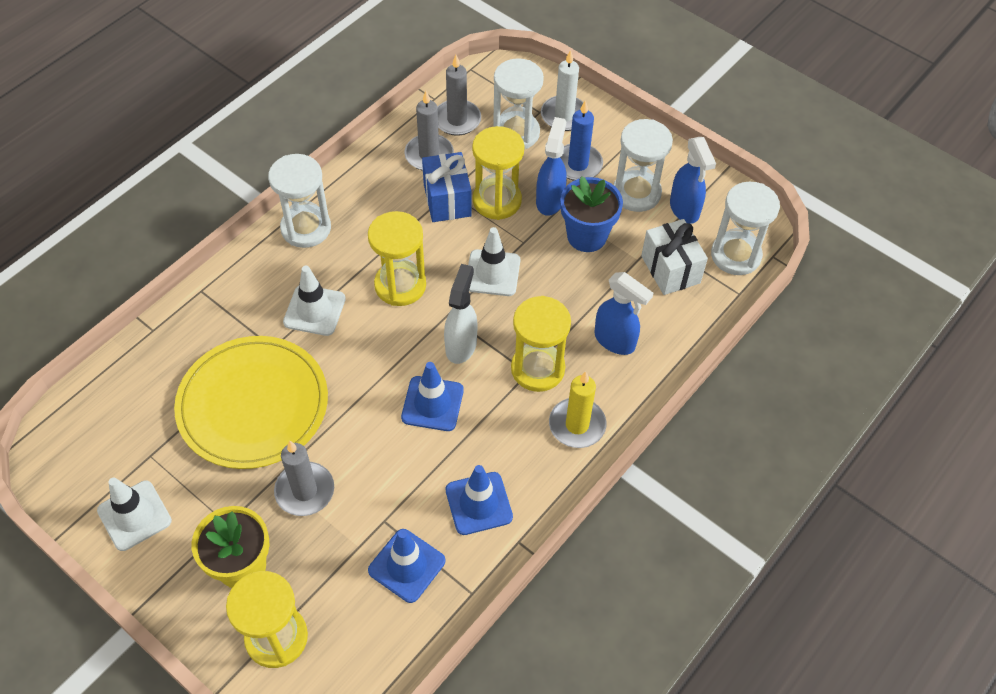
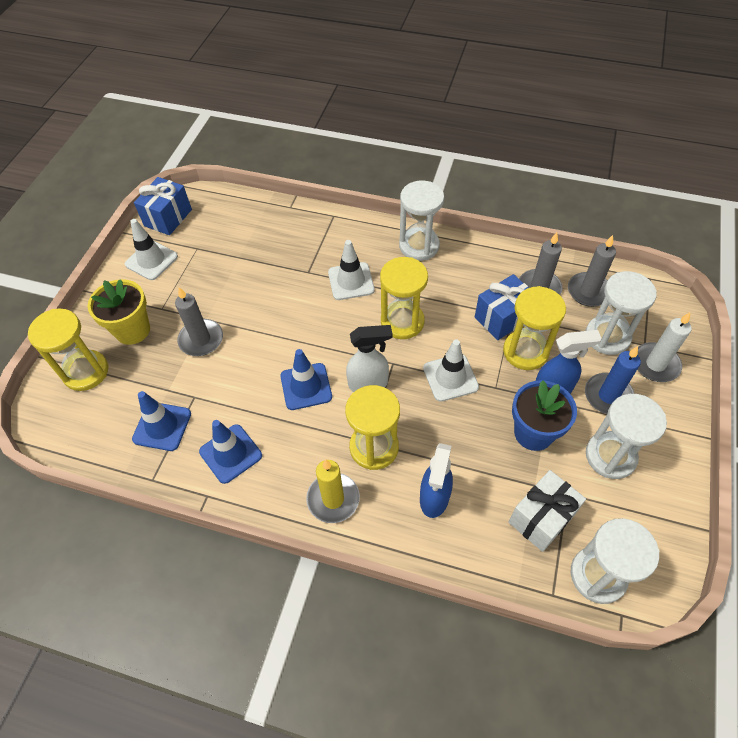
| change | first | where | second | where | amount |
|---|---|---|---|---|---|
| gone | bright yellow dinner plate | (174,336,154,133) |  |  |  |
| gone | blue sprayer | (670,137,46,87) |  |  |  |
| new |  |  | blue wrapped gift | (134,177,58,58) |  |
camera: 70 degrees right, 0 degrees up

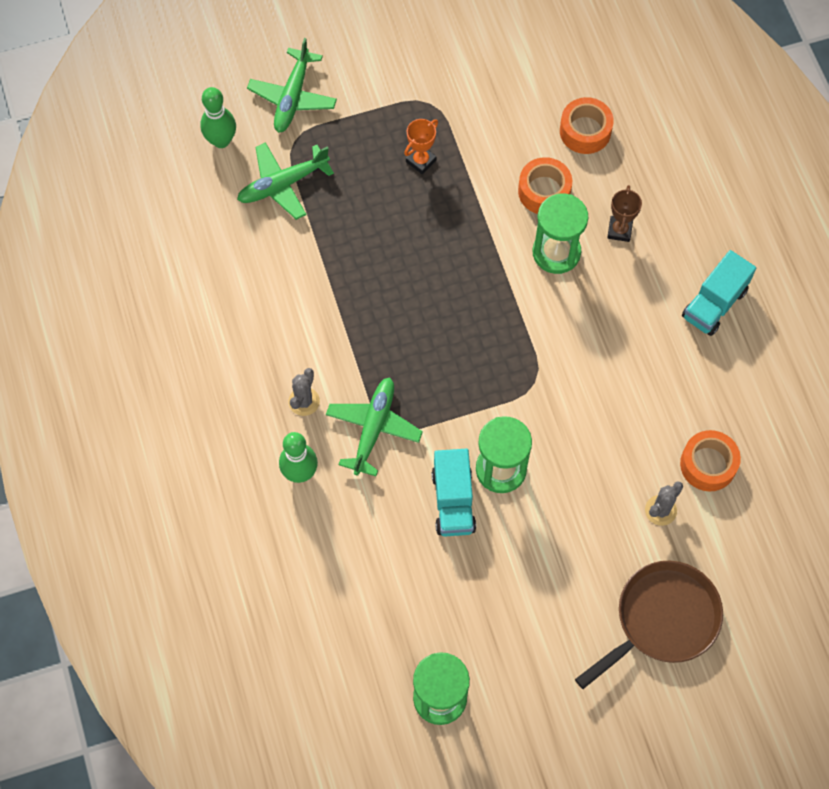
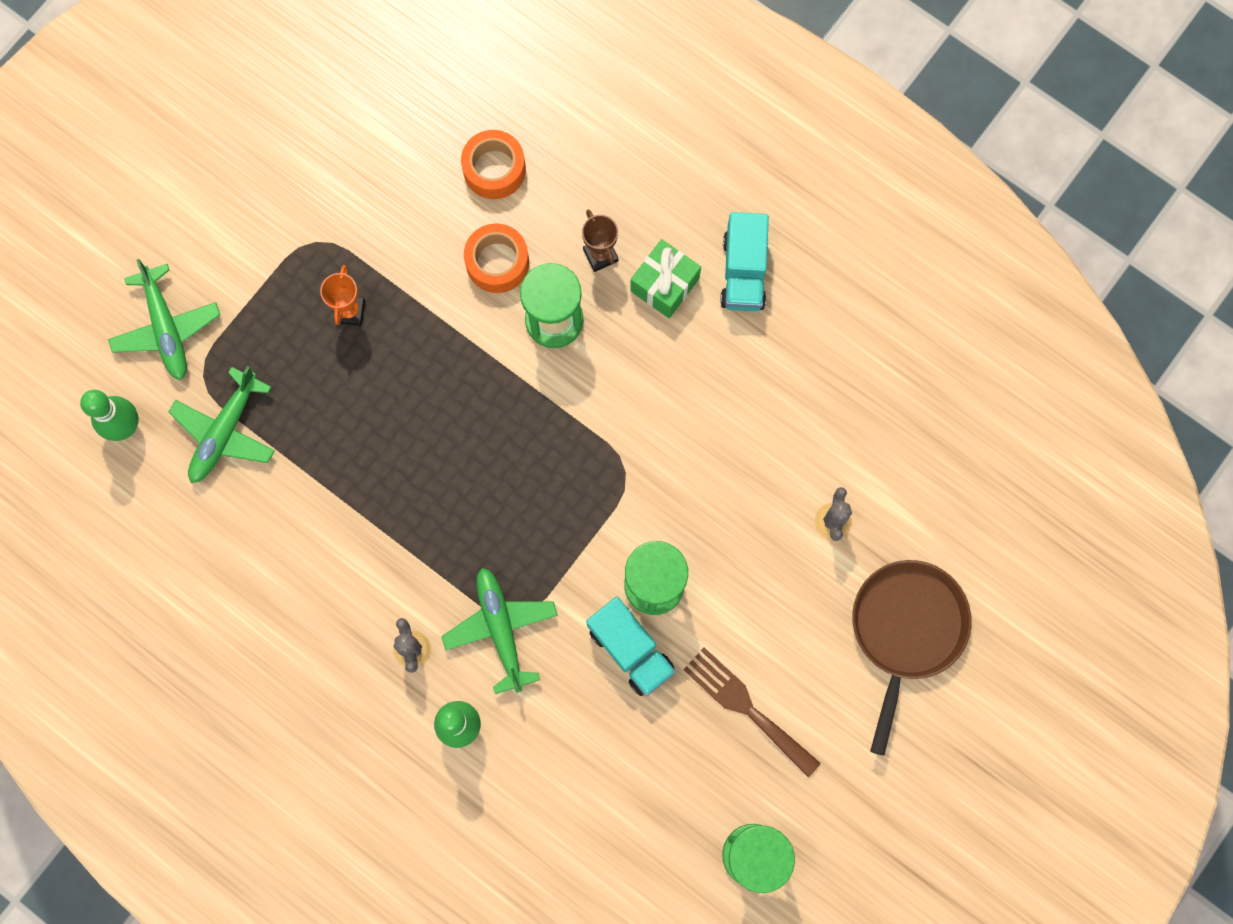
| change | first | where | second | where | amount |
|---|---|---|---|---|---|
| gone | orange-coloured tape | (680,430,61,61) |  |  |  |
| new |  |  | green wrapped gift | (630,239,71,79) |  |
| new |  |  | brown fork | (683,647,138,130) |  |
camera: 35 degrees left, 10 degrees up

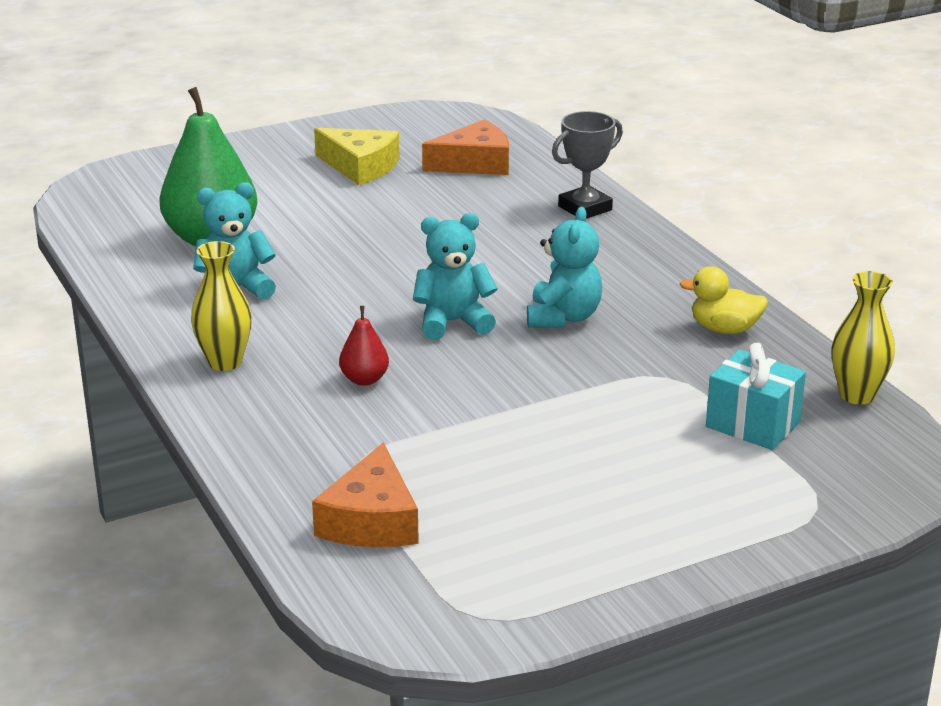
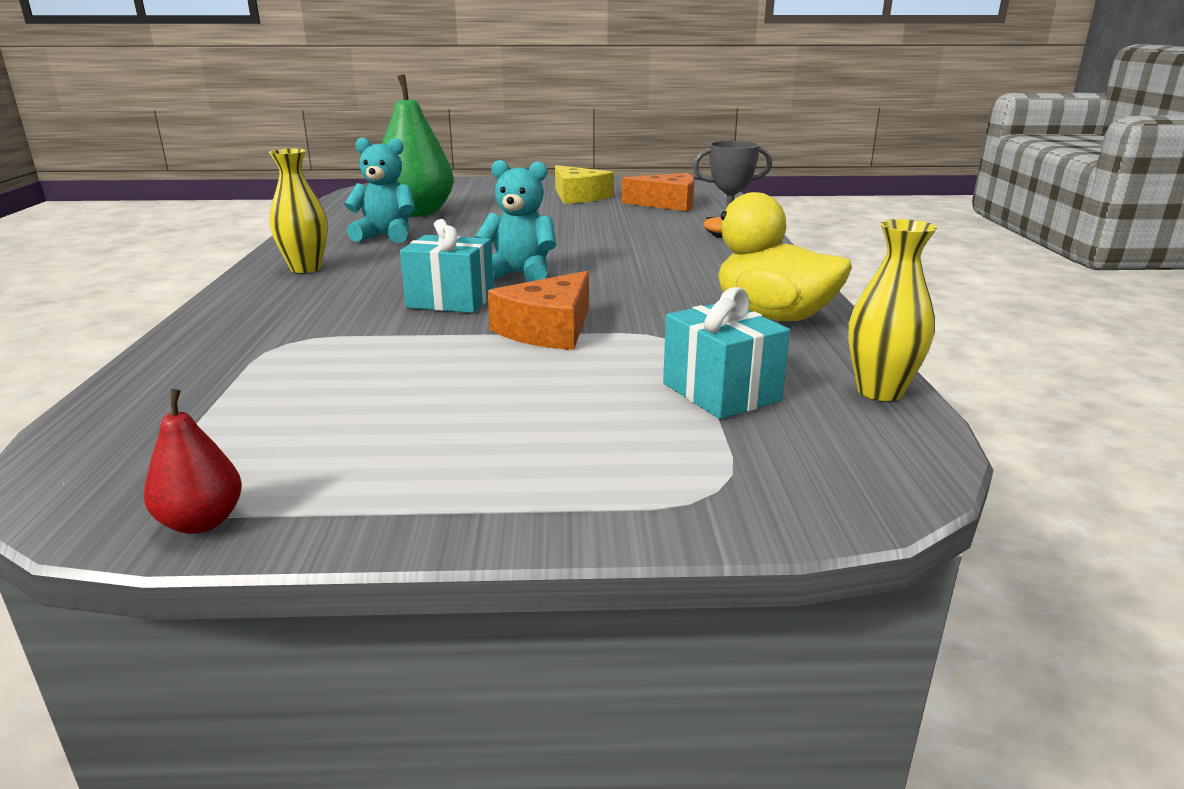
| change | first | where | second | where | amount |
|---|---|---|---|---|---|
| gone | turquoise stuffed bear | (527,207,75,120) |  |  |  |
| new |  |  | turquoise wrapped gift | (400,219,94,94) |  |
| shifted | orange-coloured piece of cheese | (312,442,107,105) |  | (488,271,101,79) |  |
| shifted | scarlet toy pear | (339,306,50,80) |  | (144,389,98,145) |  |
| scaled | bright yellow duck | (680,266,88,68) |  | (703,192,149,129) | x1.61 |
camera: 25 degrees right, 5 degrees down

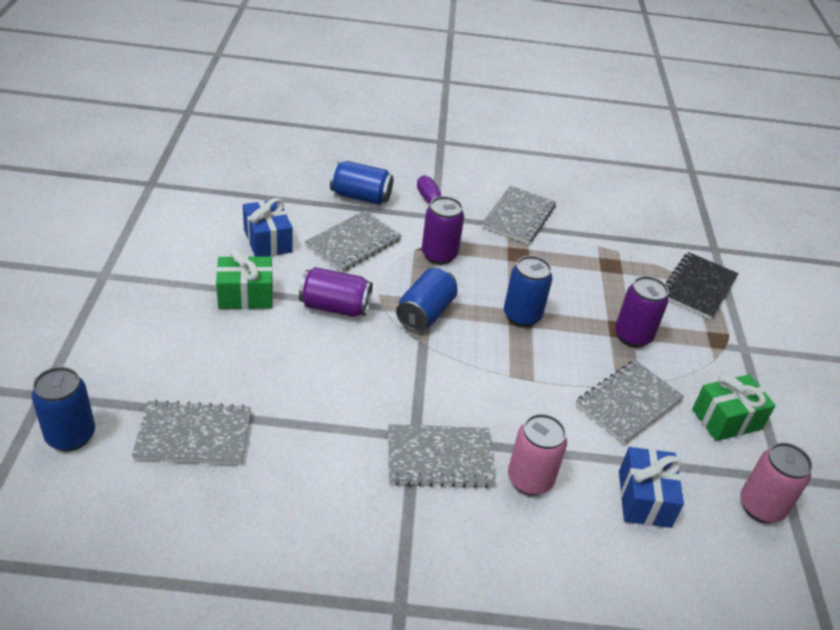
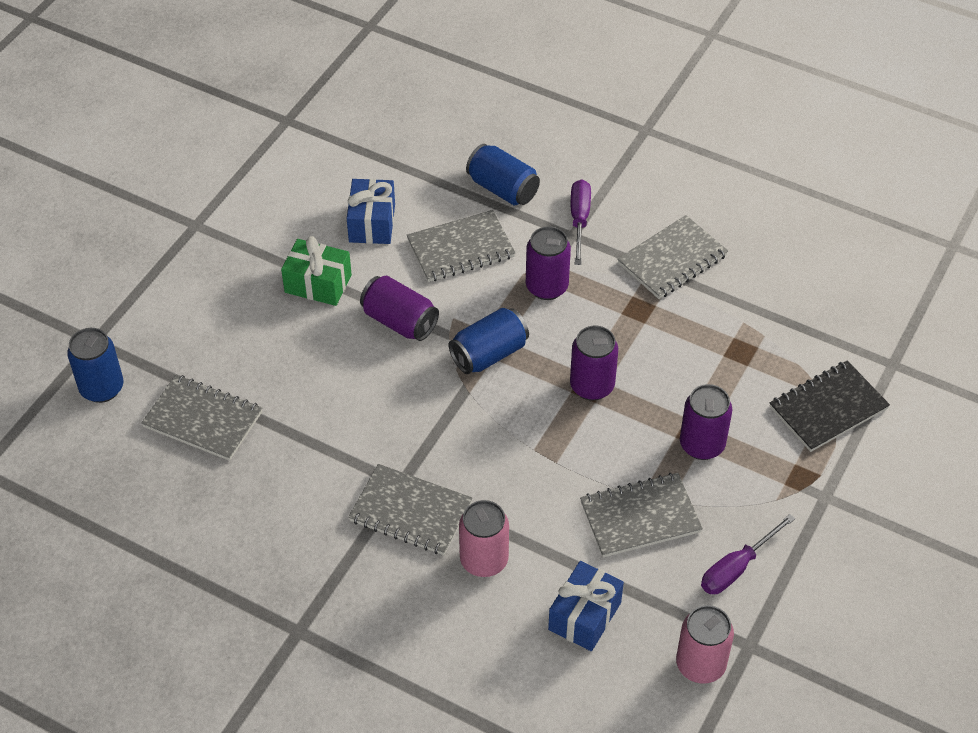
| change | first | where | second | where | amount |
|---|---|---|---|---|---|
| swapped | green wrapped gift | (692,374,84,67) | violet screwdriver | (701,514,94,80) |  |
| repainted | blue tin | (504,256,49,71) | violet tin | (570,325,48,76) |  |
camera: 30 degrees right, 10 degrees up

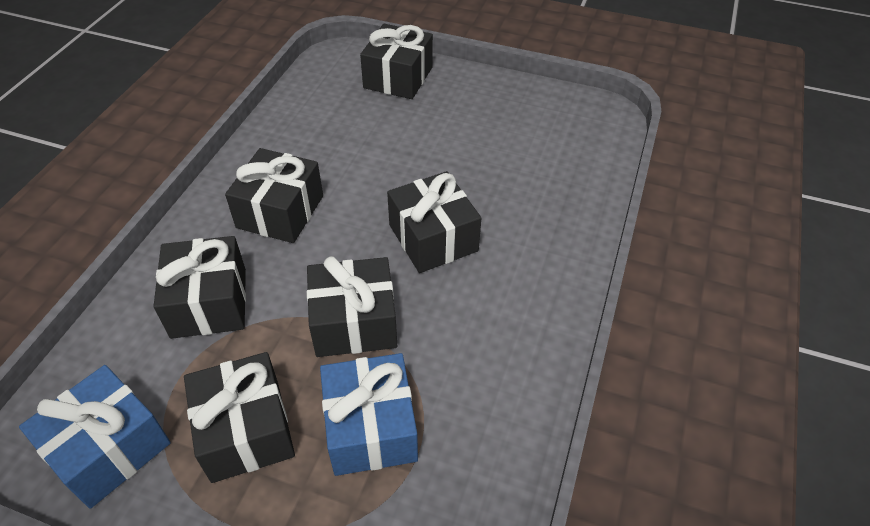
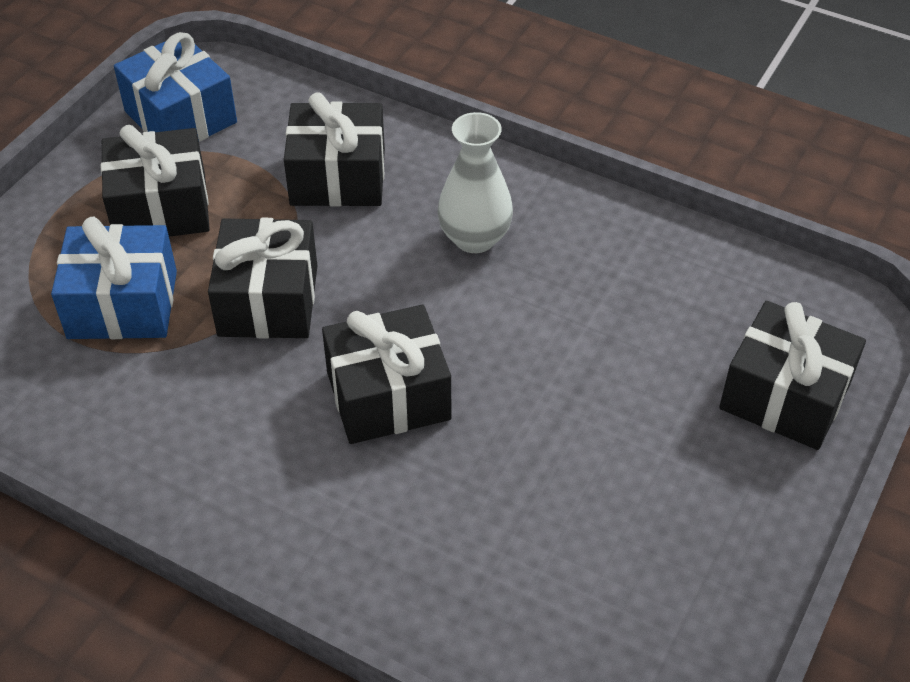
| change | first | where | second | where | amount |
|---|---|---|---|---|---|
| swapped | jet-black wrapped gift | (225,148,98,95) | pure white vase | (438,112,75,141) |  |
camera: 100 degrees right, 0 degrees up

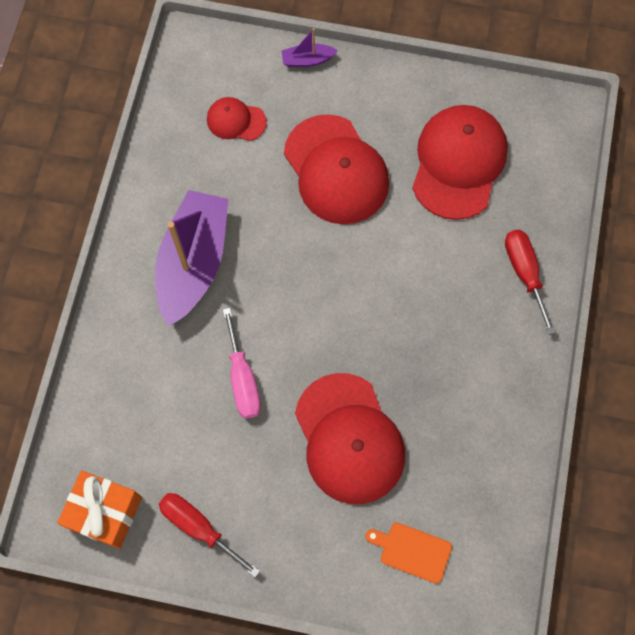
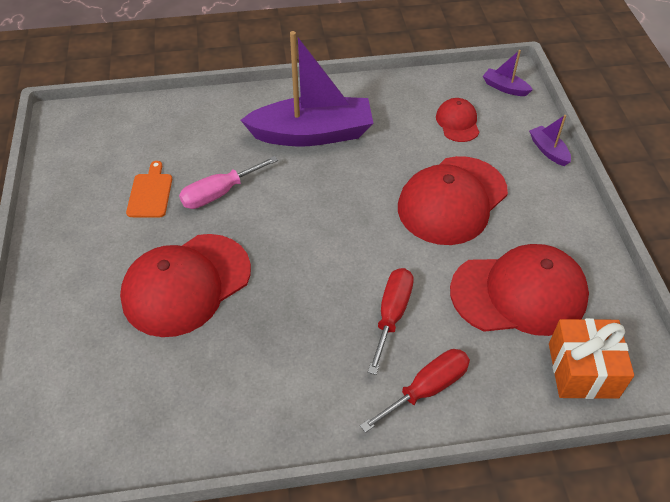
| change | first | where | second | where | amount |
|---|---|---|---|---|---|
| new |  |  | violet toy boat | (483,50,50,46) |  |
| shifted | orange-coloured wrapped gift | (57,470,85,79) |  | (549,318,85,81) |  |
| shifted | scarlet screwdriver | (159,493,101,85) |  | (368,268,46,107) |  |
| shifted | orange-coloured bread board | (365,523,87,61) |  | (126,161,46,57) |  |
camera: 70 degrees right, 20 degrees down

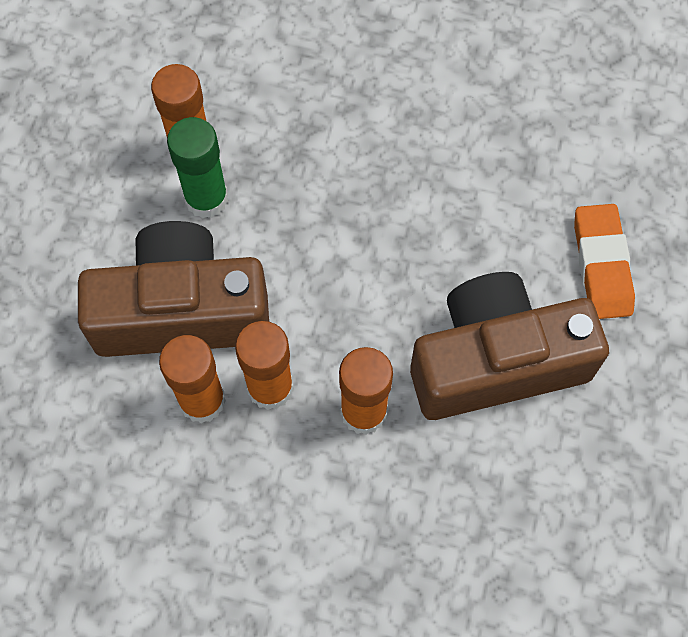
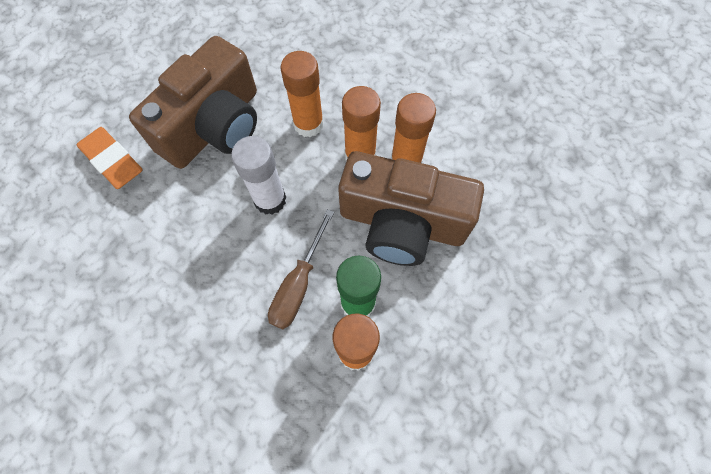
| change | first | where | second | where | amount |
|---|---|---|---|---|---|
| new |  |  | pure white glue | (231,136,55,79) |  |
| new |  |  | brown screwdriver | (268,209,66,120) |  |
| rotated | brown camera | (410,272,199,148) |  | (129,36,128,133) | 60 degrees counterclockwise |
| rotated | orange-coloured pencil eraser | (574,204,61,115) |  | (77,127,66,62) | 60 degrees counterclockwise |
camera: 160 degrees left, 0 degrees up

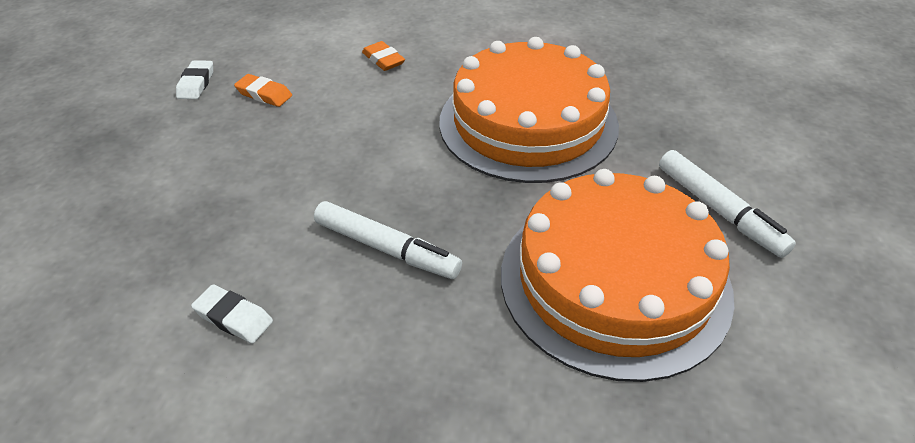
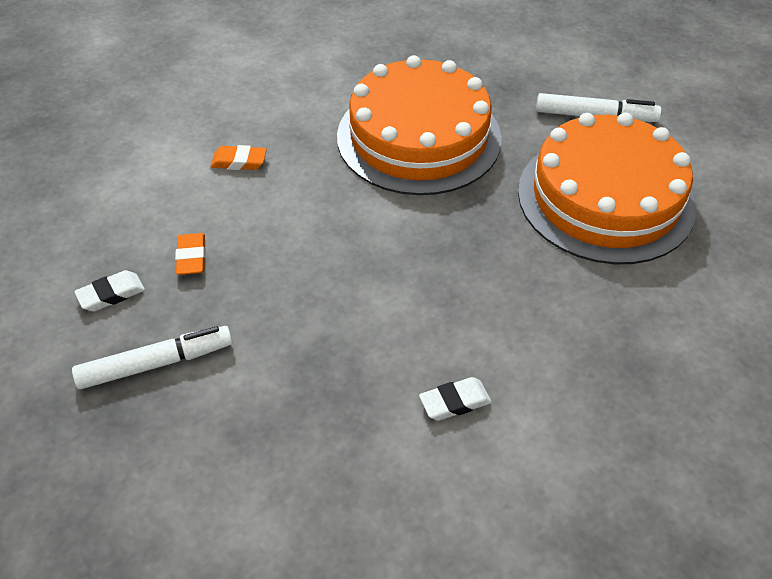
| change | first | where | second | where | amount |
|---|---|---|---|---|---|
| shifted | pure white felt pen | (314,201,148,78) |  | (72,326,161,63) |  |
| rotated | pure white pencil eraser | (176,60,37,39) |  | (74,270,71,41) | 75 degrees counterclockwise |
| rotated | orange-coloured pencil eraser | (234,74,58,33) |  | (175,233,31,42) | 75 degrees counterclockwise |
camera: 50 degrees left, 5 degrees up

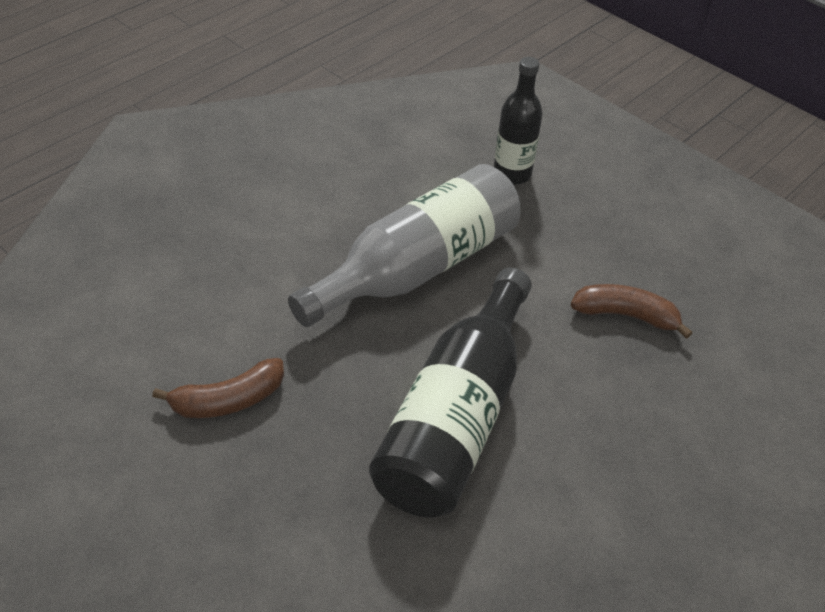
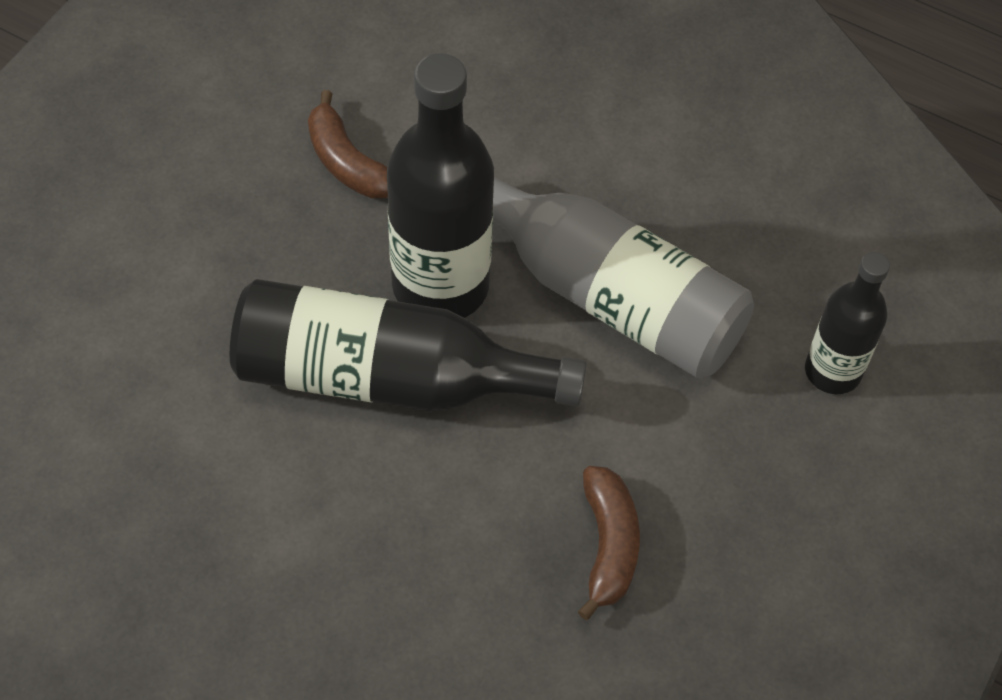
| change | first | where | second | where | amount |
|---|---|---|---|---|---|
| new |  |  | jet-black drink bottle | (387,54,107,264) |  |
camera: 75 degrees right, 10 degrees up

